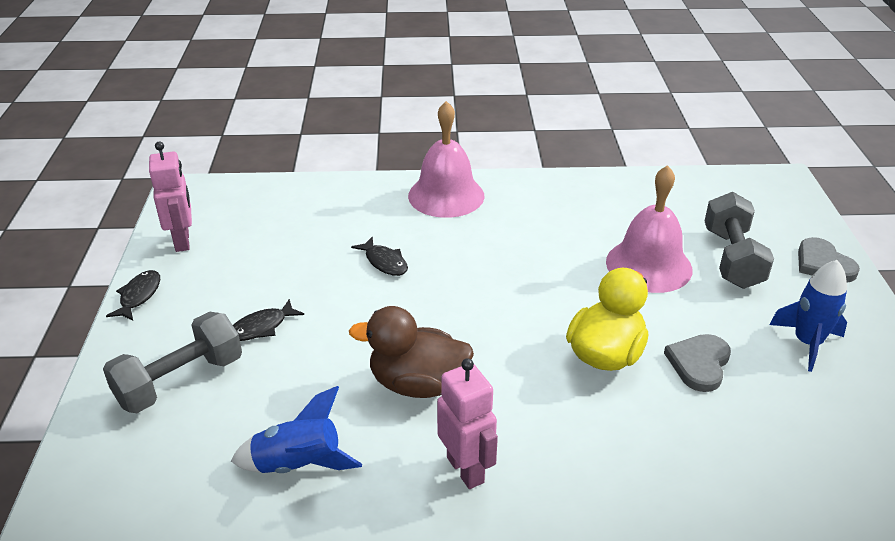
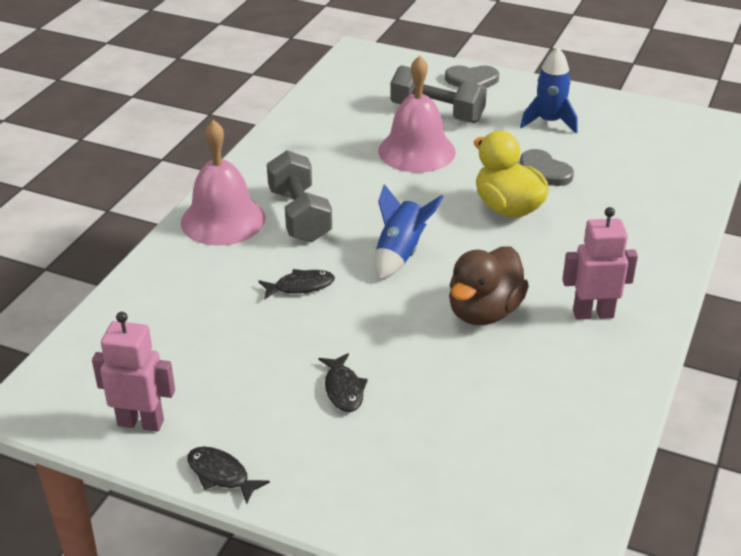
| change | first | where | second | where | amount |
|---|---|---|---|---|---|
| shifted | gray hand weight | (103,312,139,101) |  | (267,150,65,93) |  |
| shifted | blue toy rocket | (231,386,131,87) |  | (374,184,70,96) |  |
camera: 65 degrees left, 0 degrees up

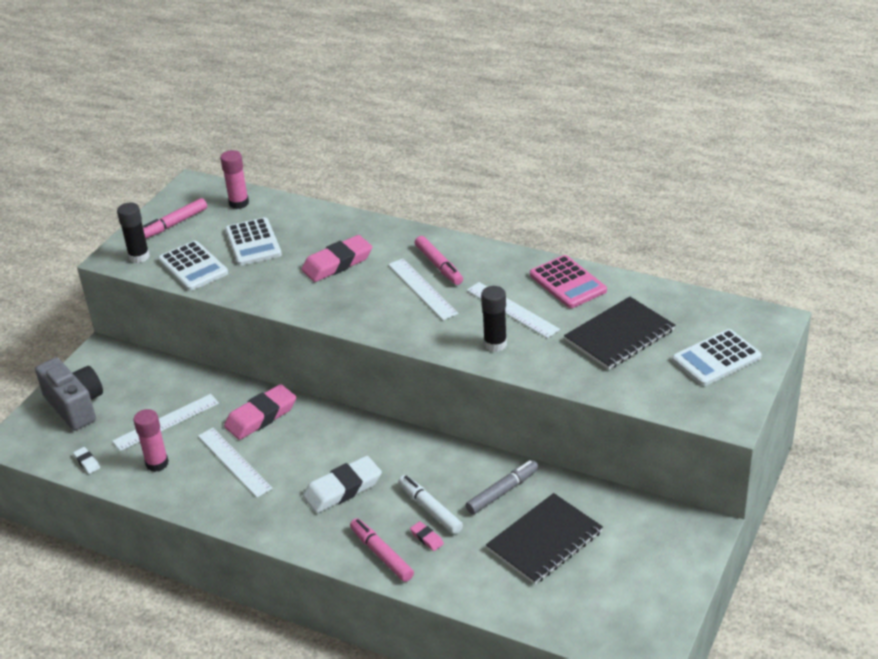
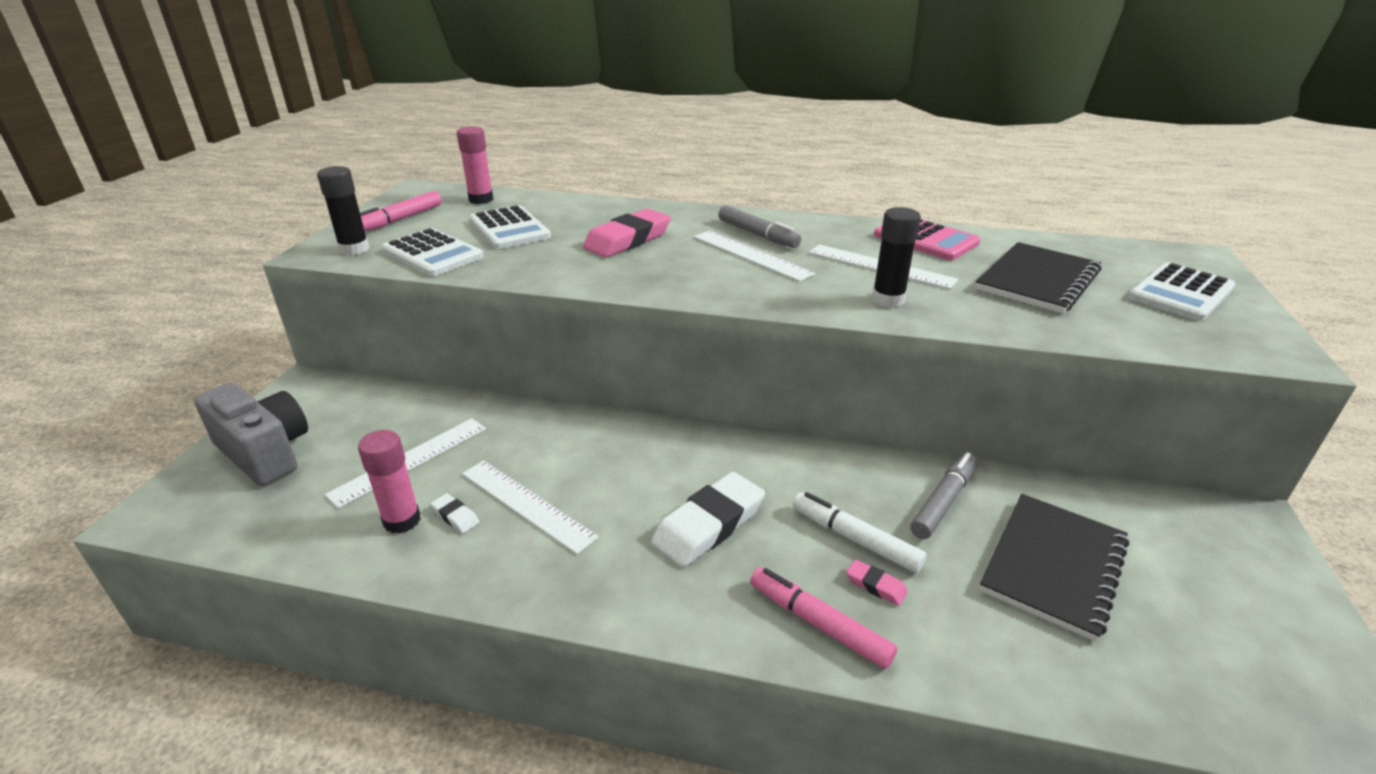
| change | first | where | second | where | amount |
|---|---|---|---|---|---|
| gone | rosy pencil eraser | (224,384,72,56) |  |  |  |
| shifted | pure white pencil eraser | (73,447,27,27) |  | (430,493,49,40) |  |
| repainted | rosy felt pen | (415,236,48,49) | gray felt pen | (718,205,83,43) |  |
camera: 15 degrees left, 5 degrees down

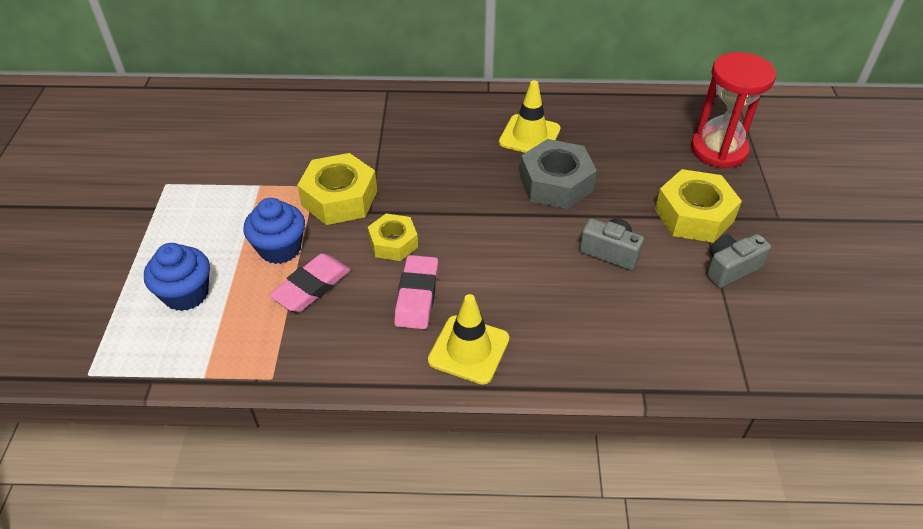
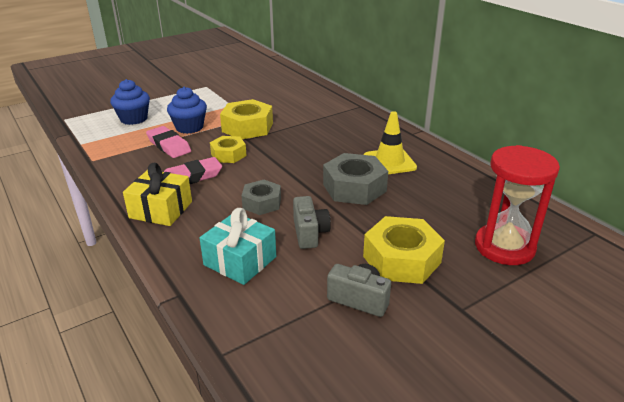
| change | first | where | second | where | amount |
|---|---|---|---|---|---|
| new |  |  | turquoise wrapped gift | (200,208,76,77) |  |
| new |  |  | gray hexagon nut | (242,180,39,35) |  |
| swapped | bright yellow road cone | (428,294,81,91) | bright yellow wrapped gift | (123,163,69,63) |  |
| rotated | rosy pencil eraser | (269,254,81,58) |  | (146,126,45,32) | 45 degrees clockwise |
camera: 55 degrees right, 15 degrees down

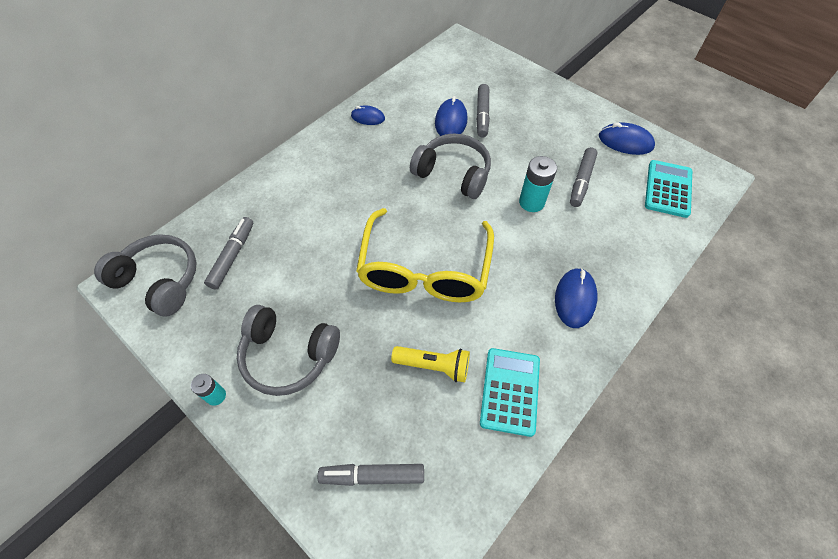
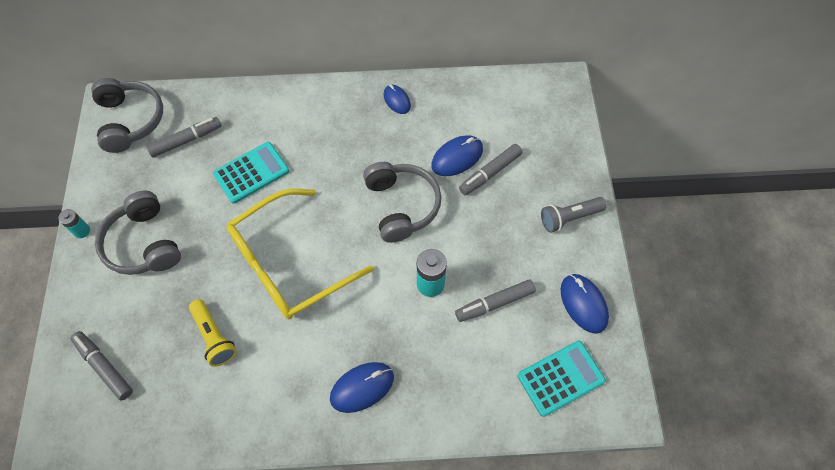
| change | first | where | second | where | amount |
|---|---|---|---|---|---|
| new |  |  | gray pocket torch | (541,197,66,36) |  |
| shifted | turquoise calculator | (480,348,60,89) |  | (213,142,76,62) |  |
camera: 45 degrees right, 5 degrees up

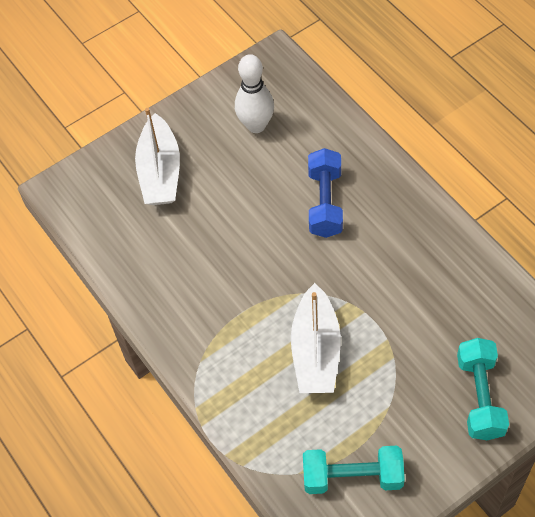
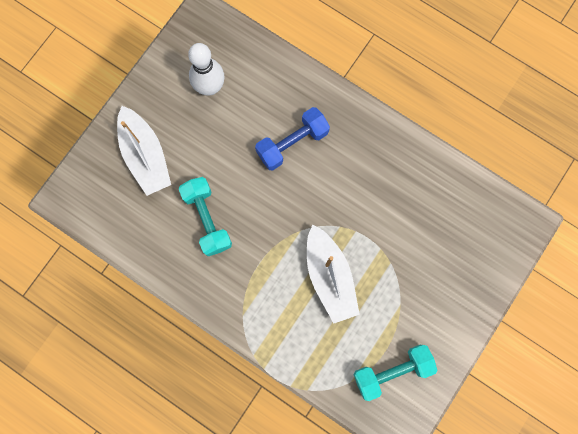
| change | first | where | second | where | amount |
|---|---|---|---|---|---|
| shifted | turquoise hand weight | (457,338,52,102) |  | (179,177,53,79) |  |
| rotated | blue hand weight | (308,148,35,90) |  | (255,107,75,63) | 75 degrees clockwise |
camera: 25 degrees left, 20 degrees up

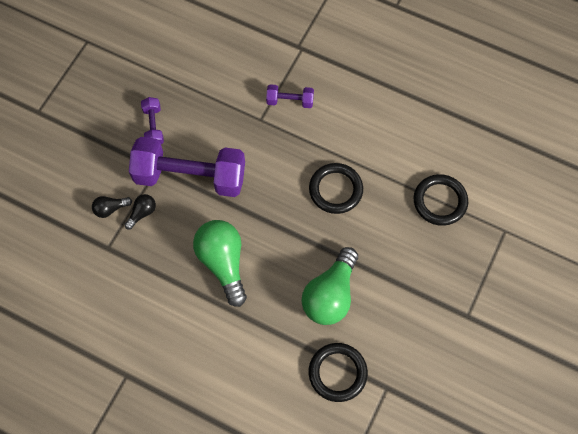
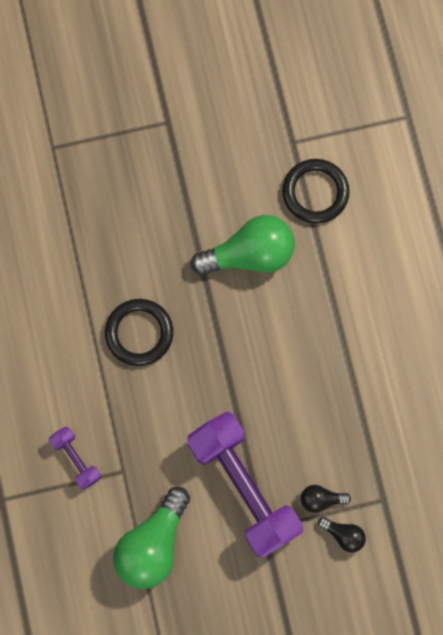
| change | first | where | second | where | amount |
|---|---|---|---|---|---|
| gone | violet hand weight | (141,97,23,47) |  |  |  |
| gone | jet-black torus | (414,174,54,52) |  |  |  |
| shifted | green bulb | (193,220,54,87) |  | (113,487,77,102) |  |
camera: 130 degrees left, 10 degrees up

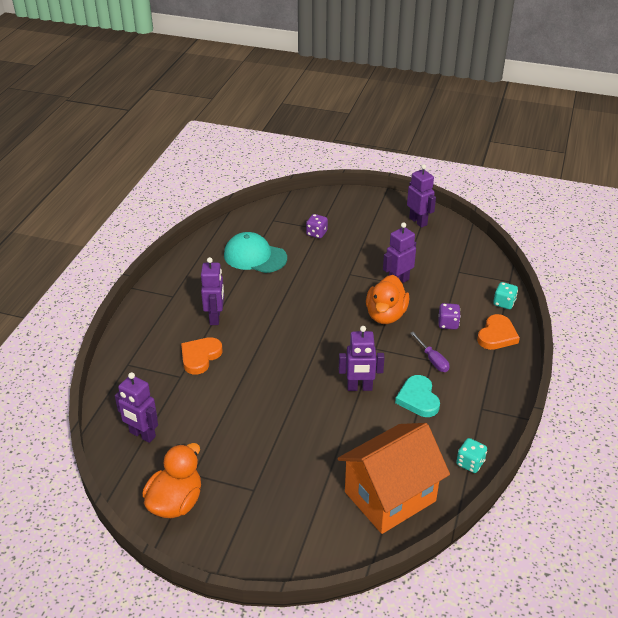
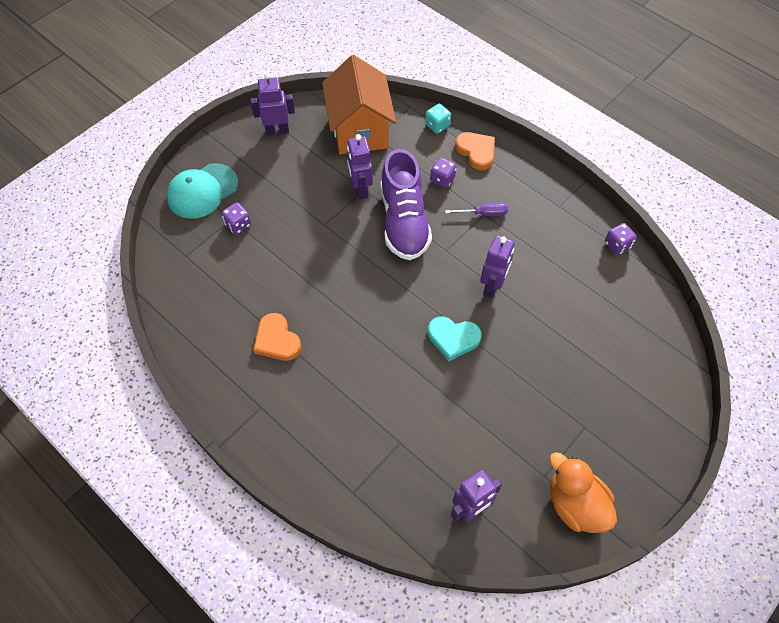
| change | first | where | second | where | amount |
|---|---|---|---|---|---|
| gone | violet toy robot | (201,257,23,68) |  |  |  |
| shifted | orange-coloured love heart | (181,337,41,38) |  | (253,313,48,48) |  |
| shifted | turquoise cap | (224,232,63,41) |  | (167,163,71,56) |  |
| shifted | orange-coloured toy house | (337,423,113,111) |  | (322,55,74,99) |  |
| shifted | turquoise love heart | (395,375,45,42) |  | (428,317,53,44) |  |
| swapped | orange-coloured duck | (366,275,43,49) | violet lace-up shoe | (381,149,51,111) |  |
| repainted | turquoise die | (456,438,31,35) | violet die | (605,223,32,32) |  |
camera: 65 degrees left, 20 degrees up

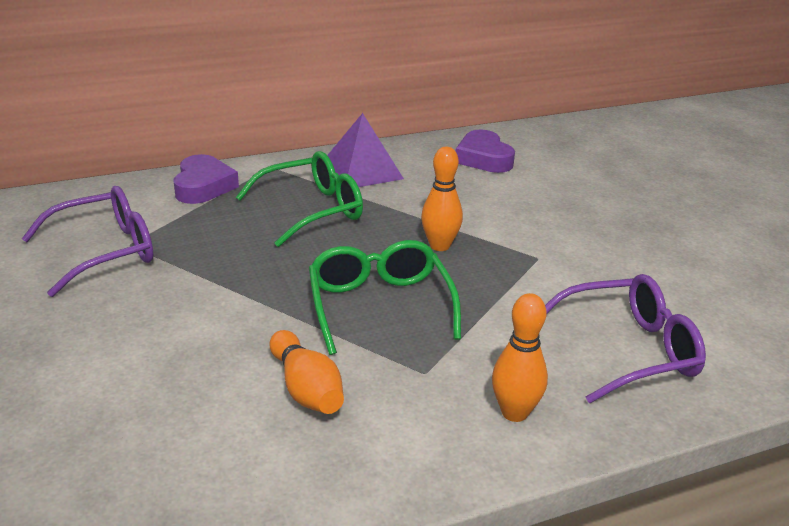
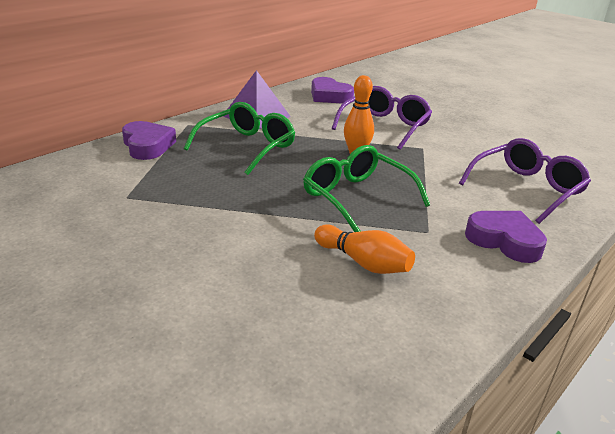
| change | first | where | second | where | amount |
|---|---|---|---|---|---|
| shifted | violet glasses | (22,186,131,111) |  | (331,86,101,64) |  |
| swapped | orange-coloured bowling pin | (492,293,56,129) | violet love heart | (465,211,82,52) |  |
camera: 25 degrees left, 0 degrees up

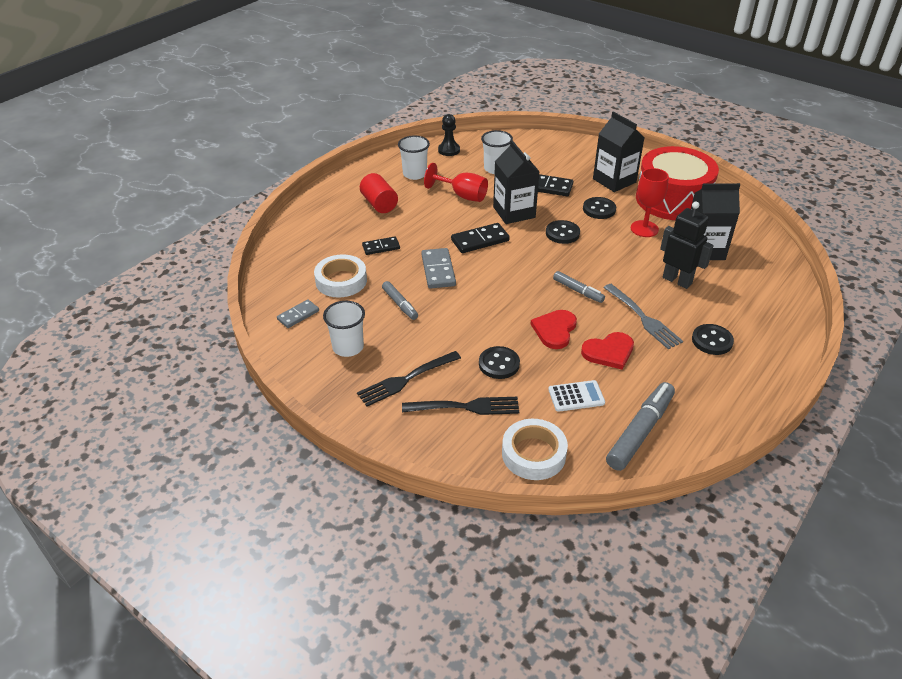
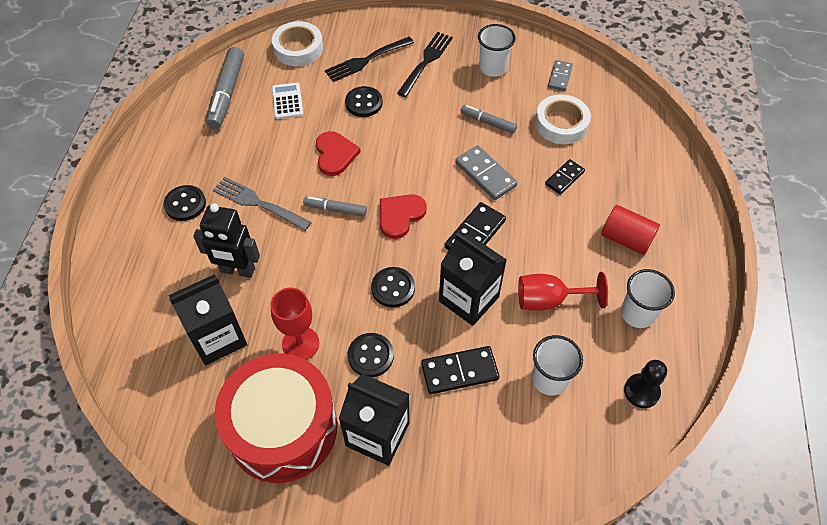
| change | first | where | second | where | amount |
|---|---|---|---|---|---|
| shifted | scarlet love heart | (581,332,53,38) |  | (380,194,47,45) |  |
| rotated | pure white calculator | (548,380,57,32) |  | (272,83,31,36) | 120 degrees clockwise |
camera: 150 degrees right, 15 degrees up

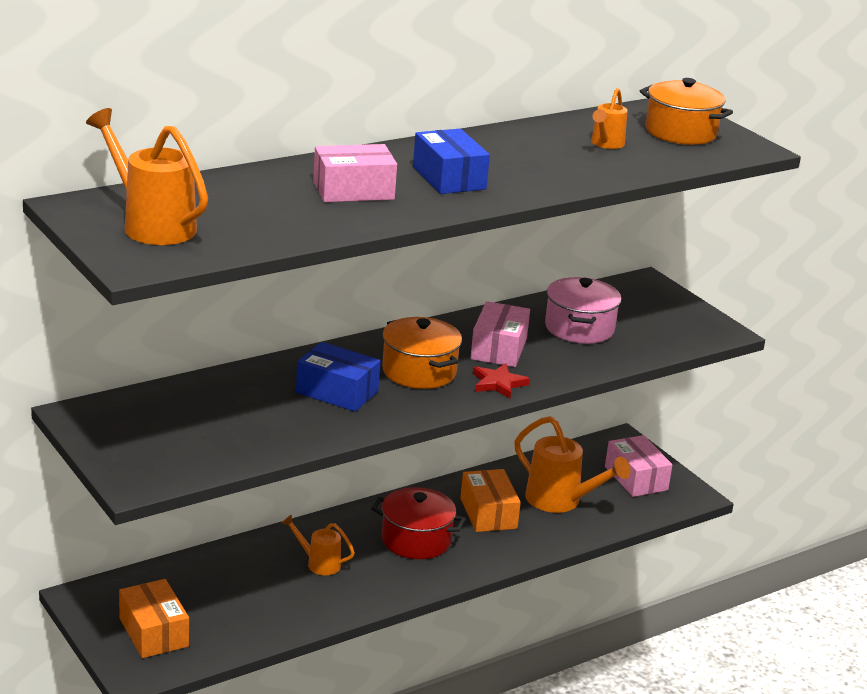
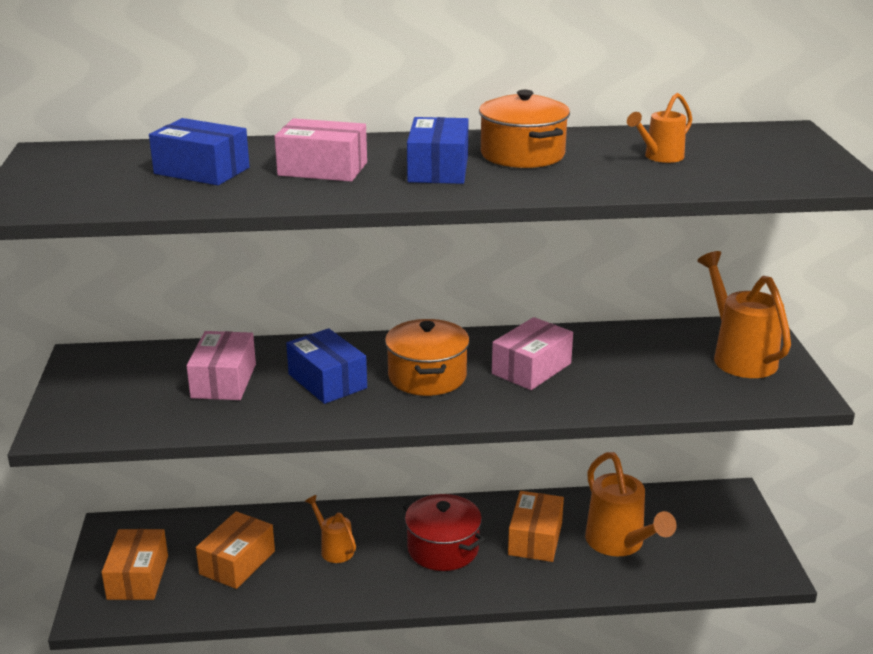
| change | first | where | second | where | amount |
|---|---|---|---|---|---|
| gone | scarlet star shape | (473,363,57,36) |  |  |  |
| gone | rosy cooking pot | (545,277,77,67) |  |  |  |
| new |  |  | blue parcel | (149,118,101,67) |  |
| new |  |  | orange-coloured parcel | (196,511,79,78) |  |
| shifted | orange-coloured watering pot | (86,108,122,137) |  | (697,251,94,127) |  |
| shifted | rosy parcel | (605,435,68,62) |  | (186,331,70,69) |  |
| shifted | orange-coloured cooking pot | (640,78,93,67) |  | (479,90,91,78) |  |
camera: 30 degrees right, 0 degrees up

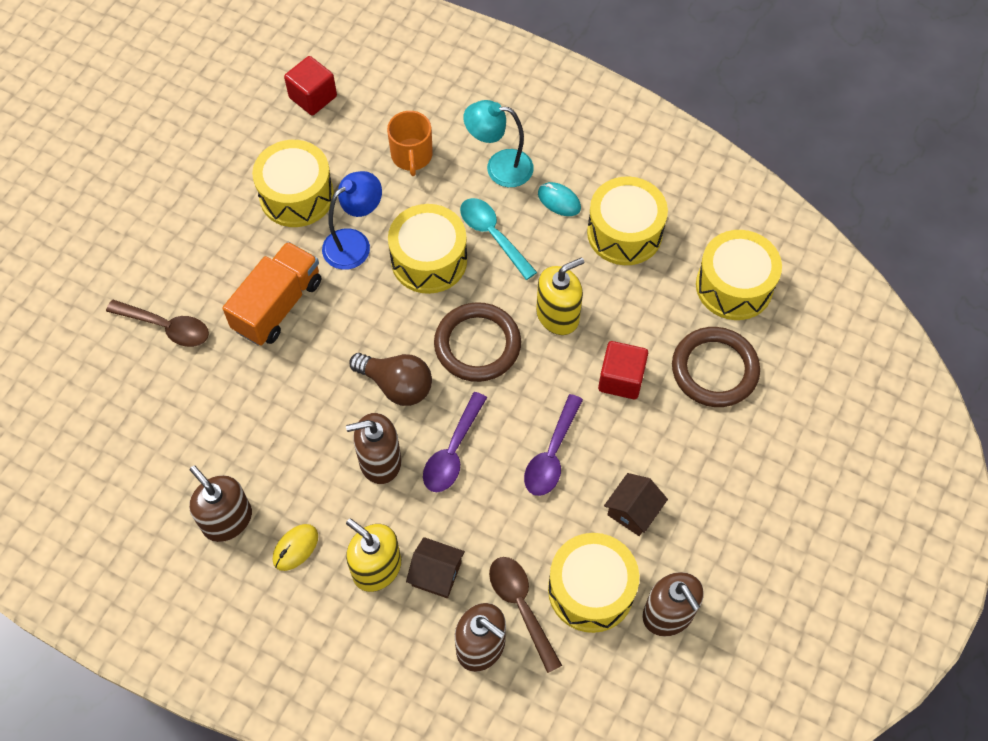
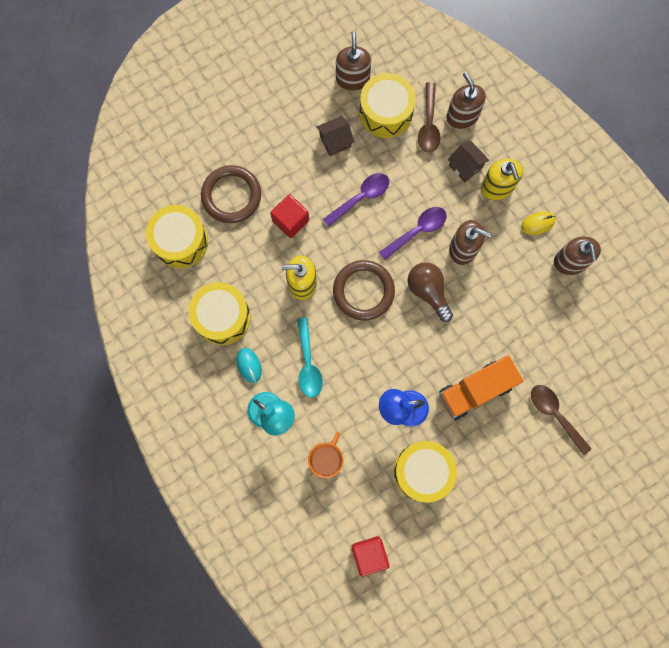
| change | first | where | second | where | amount |
|---|---|---|---|---|---|
| gone | bright yellow drum | (388,204,79,90) |  |  |  |
camera: 150 degrees left, 15 degrees up

